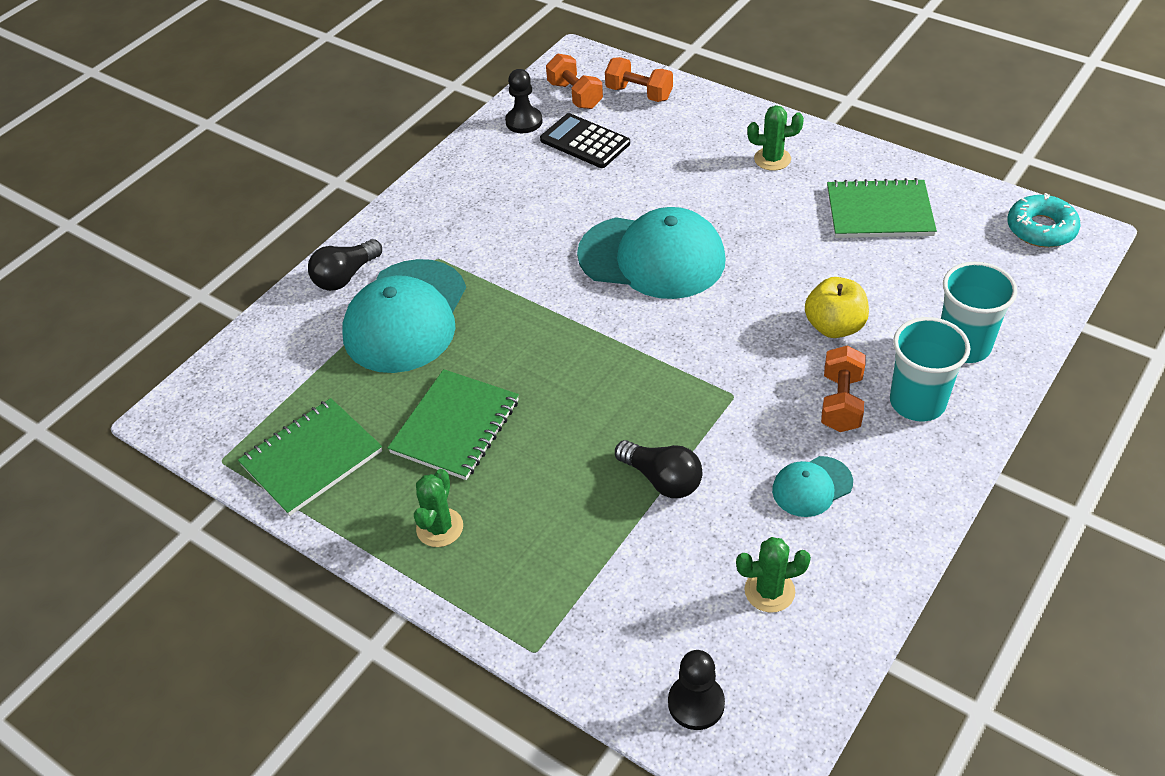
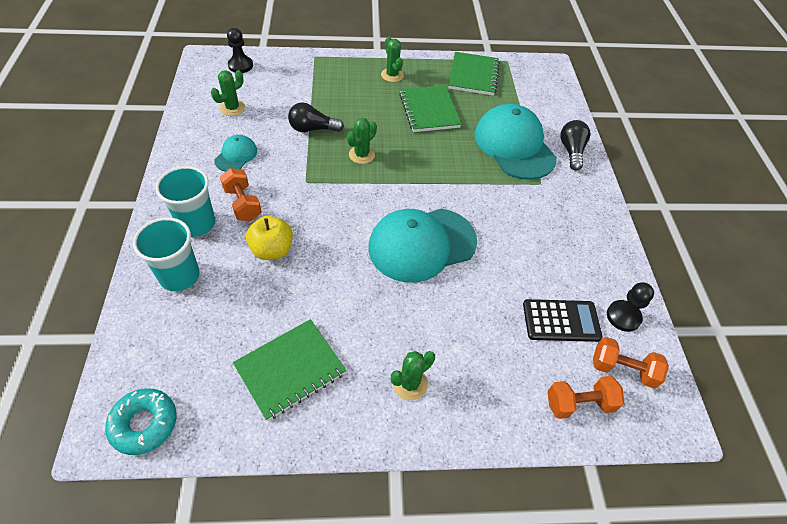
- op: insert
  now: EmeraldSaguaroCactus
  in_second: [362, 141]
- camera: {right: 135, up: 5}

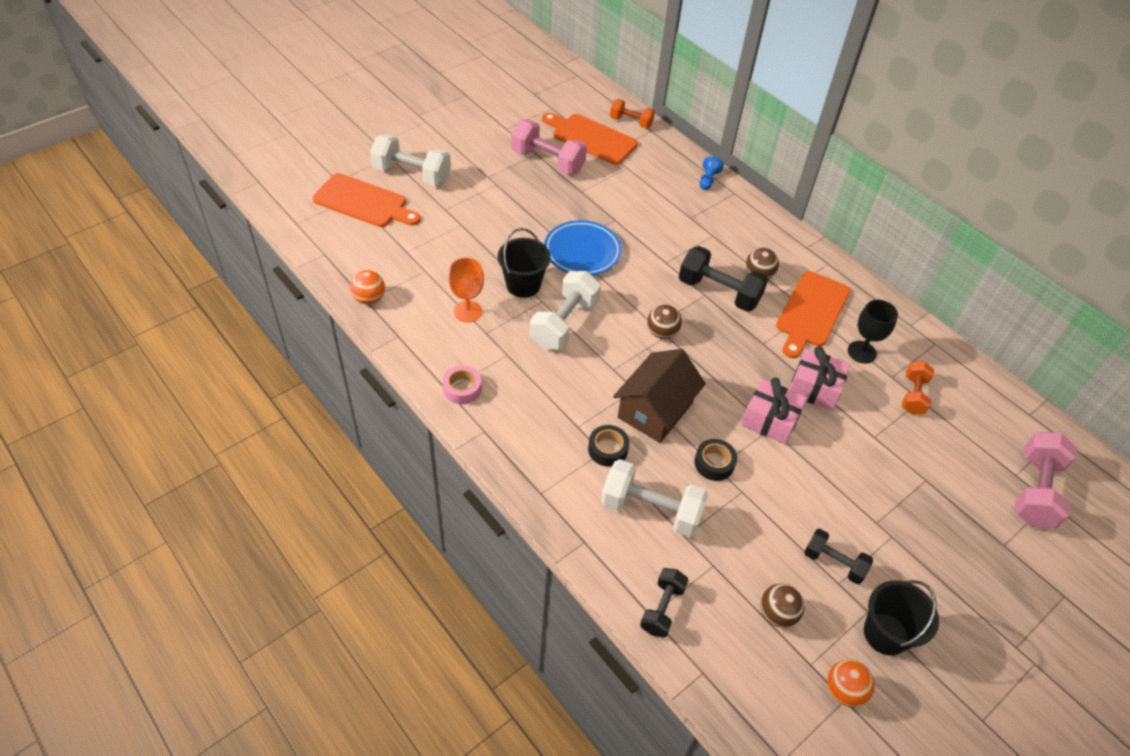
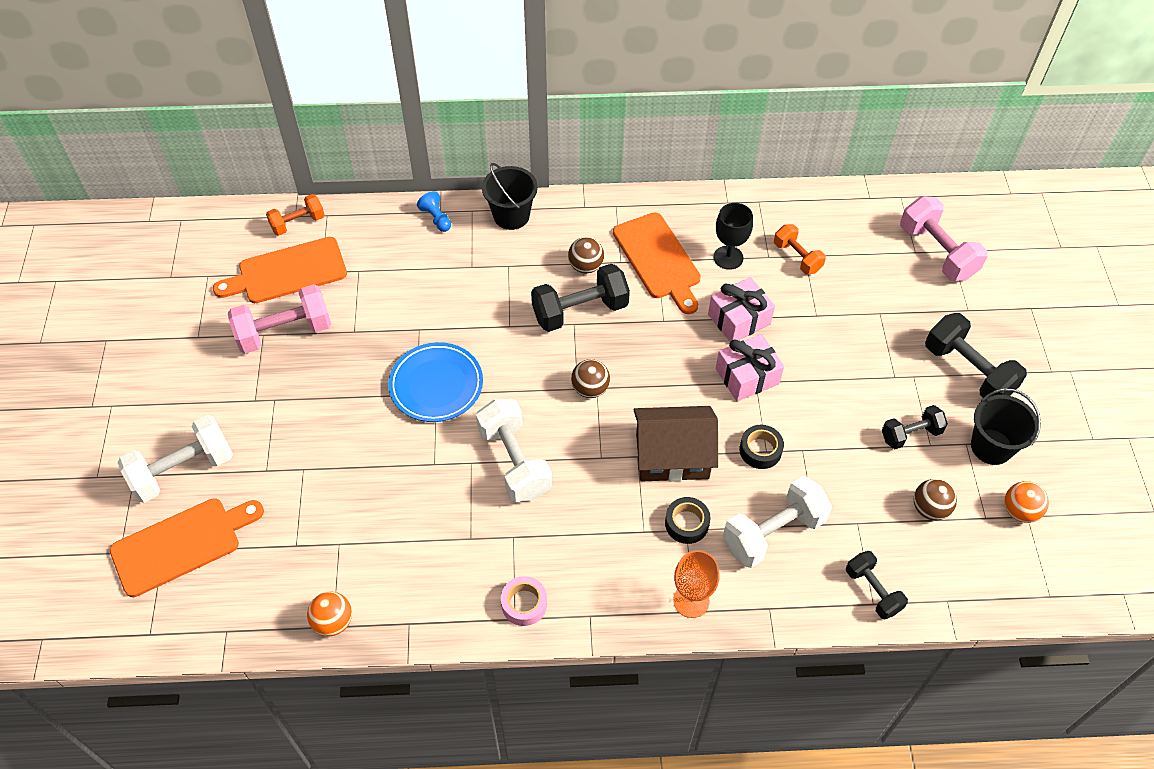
- op: move
  was: JetBlackPail
  in_first: [524, 263]
  in_second: [510, 196]
- op: rotate
  was: RussetToyHouse
  in_first: [659, 396]
  in_second: [675, 444]
  clockwise: -75
- op: move
  was: OrangeColouredWineGlass
  in_first: [466, 290]
  in_second: [696, 584]
- op: insert
  now: JetBlackFreeWeight
  in_second: [976, 355]
- camera: {right: -50, up: 5}

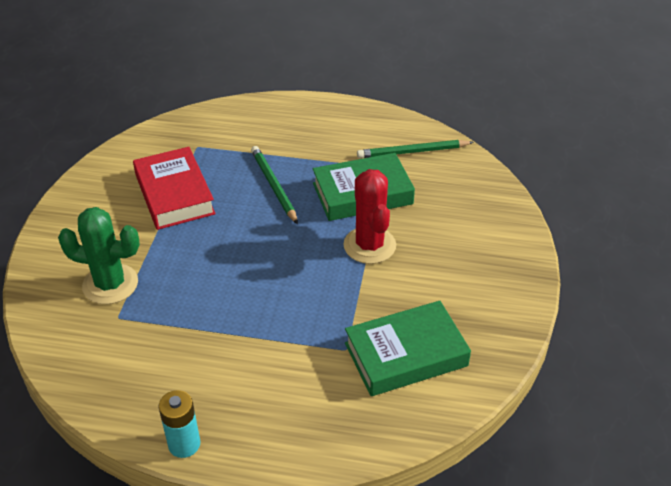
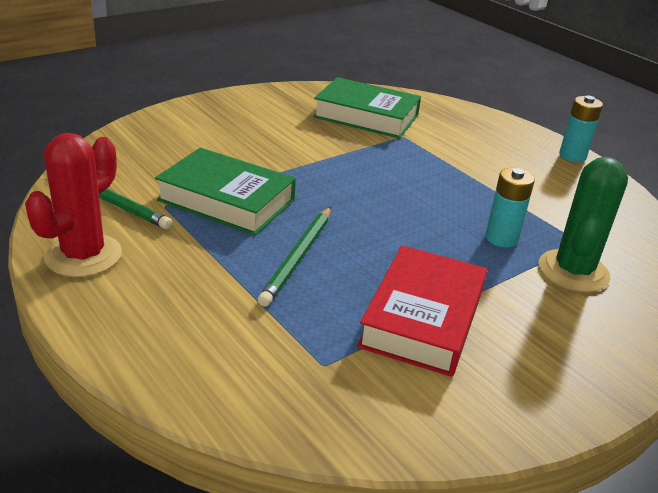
- op: move
  was: CrimsonSaguaroCactus
  in_first: [369, 216]
  in_second: [73, 205]
- op: insert
  now: TealPowerCell
  in_second: [510, 207]
- op: rotate
  was: EmeraldSaguaroCactus
  in_first: [99, 255]
  in_second: [583, 224]
  clockwise: 60
- camera: {right: -140, up: -10}

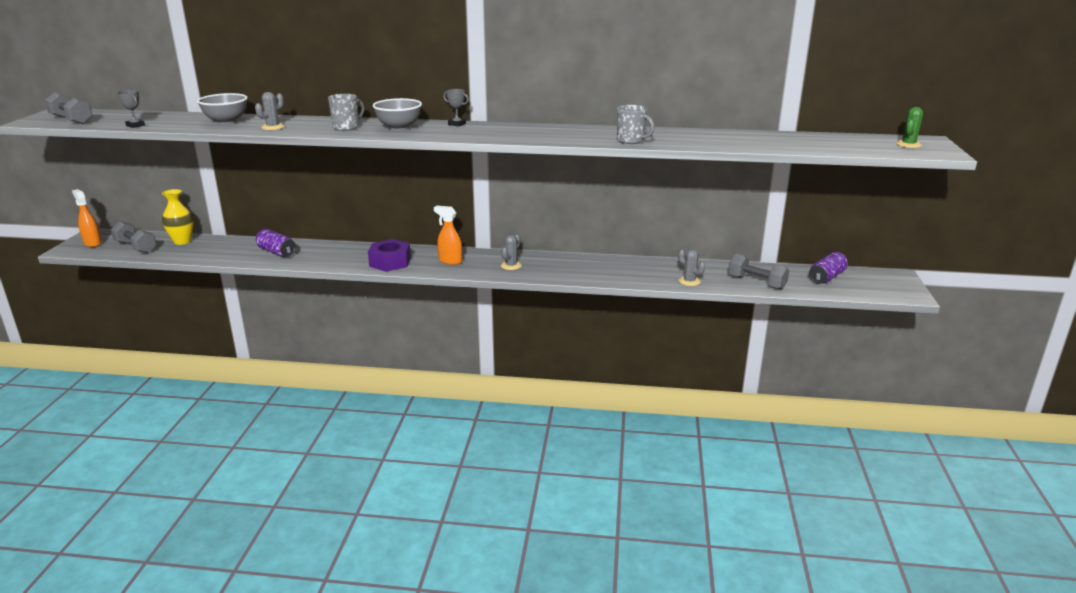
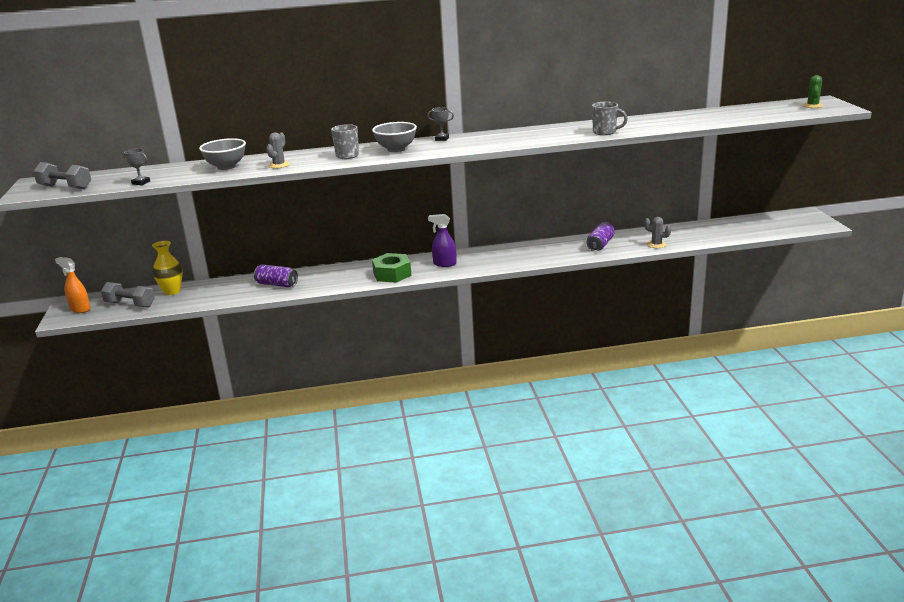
- op: recolor
  was: VioletHexagonNut
  now: EmeraldHexagonNut
  in_first: [389, 255]
  in_second: [392, 268]
- op: recolor
  was: OrangeColouredSprayBottle
  now: VioletSprayBottle
  in_first: [448, 235]
  in_second: [442, 240]
- op: move
  was: VioletTin
  in_first: [828, 268]
  in_second: [601, 236]
- op: delete
  was: AshGreySaguaroCactus
  in_first: [511, 252]
- op: delete
  was: AshGreyFreeWeight
  in_first: [758, 272]
- camera: {right: -15, up: 0}

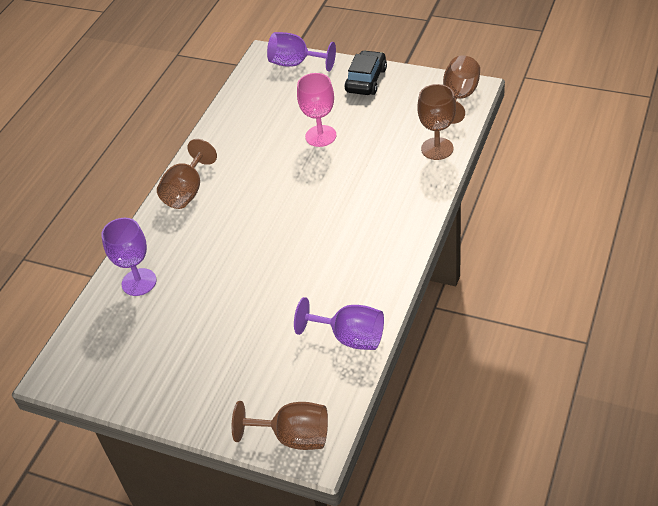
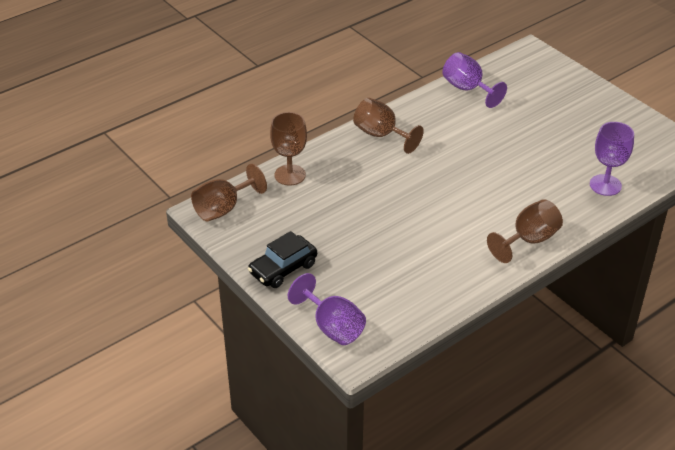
- op: move
  was: RussetWineGlass
  in_first: [280, 425]
  in_second: [388, 126]
- op: delete
  was: PinkWineGlass
  in_first: [316, 110]
- camera: {right: -155, up: -5}

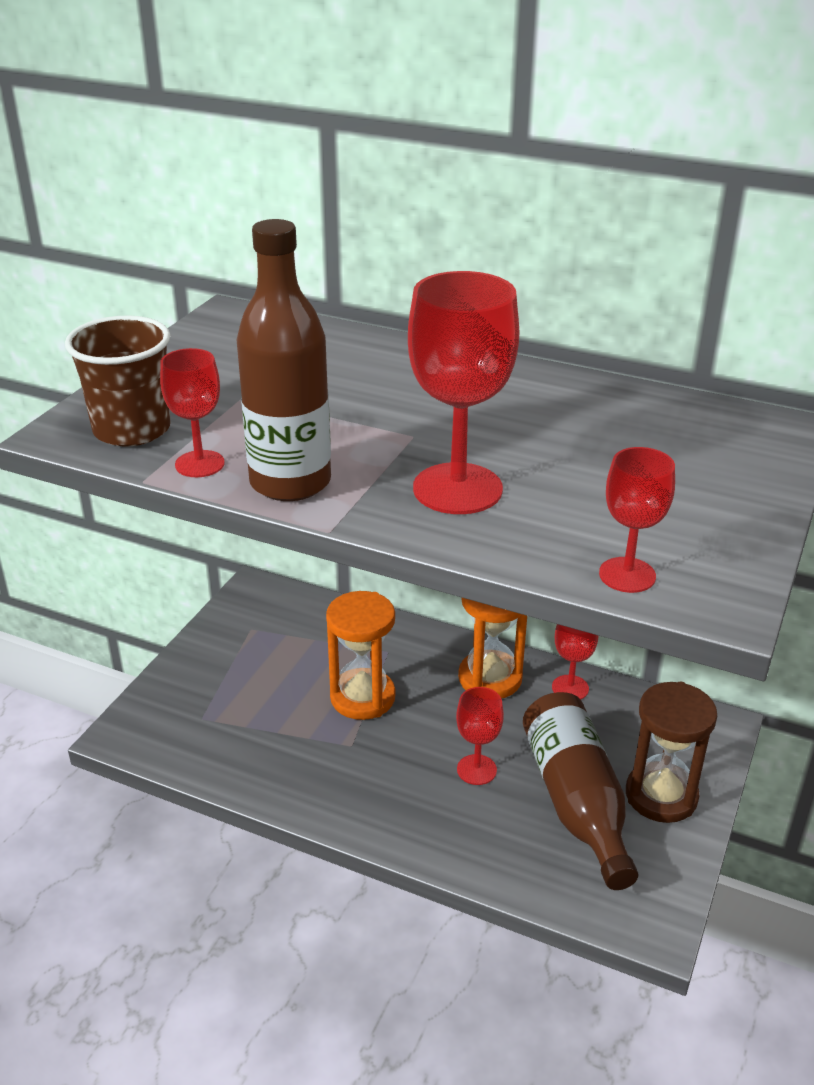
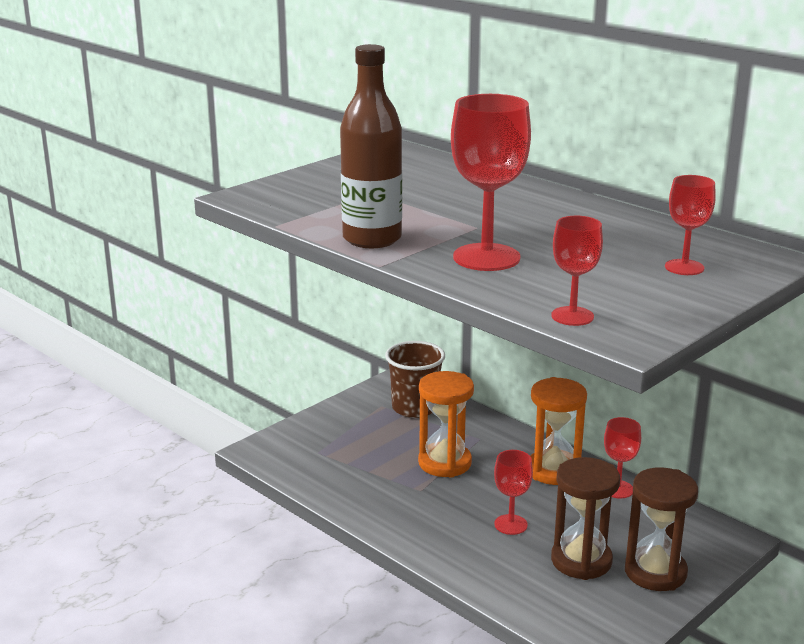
- op: move
  was: RussetBeaker
  in_first: [118, 381]
  in_second: [415, 379]
- op: replace
  was: RussetDrinkBottle
  now: RussetSandTimer
  in_first: [580, 791]
  in_second: [585, 518]
- op: move
  was: CrimsonWineGlass
  in_first: [192, 412]
  in_second: [690, 225]
- camera: {right: 20, up: -10}

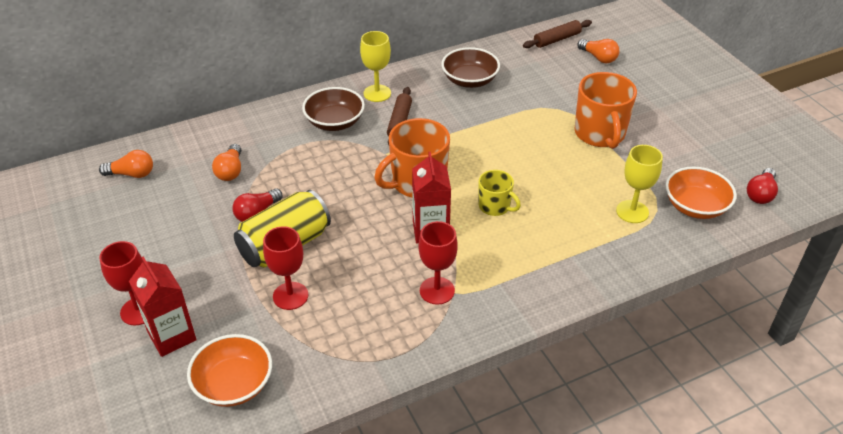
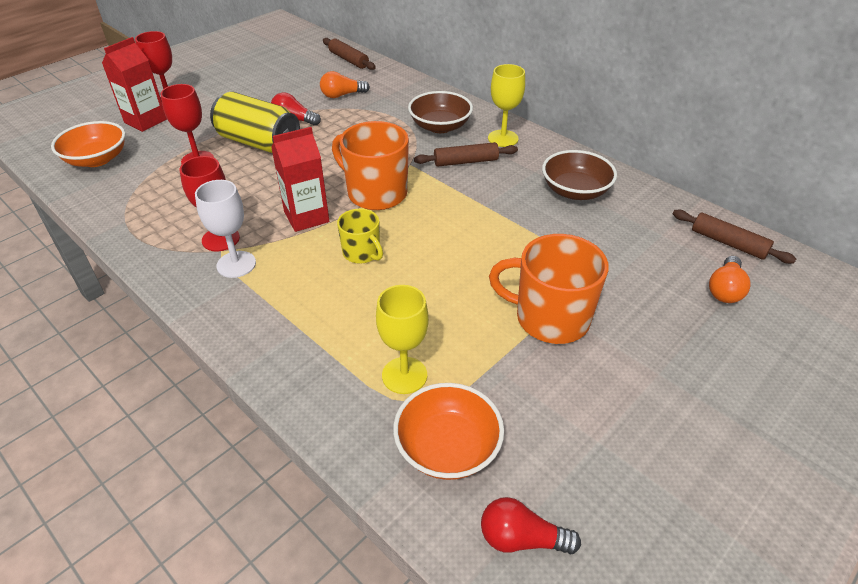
- op: insert
  now: PureWhiteWineGlass
  in_second: [225, 229]
- op: insert
  now: RussetRollingPin
  in_second: [349, 54]
- op: rotate
  was: BrightYellowTeaMug
  in_first: [500, 193]
  in_second: [360, 236]
  clockwise: -60
- op: rotate
  was: OrangeColouredTeaMug
  in_first: [605, 110]
  in_second: [549, 289]
  clockwise: 45
- op: delete
  was: OrangeColouredLightbulb
  in_first: [126, 164]
- camera: {right: 70, up: 0}

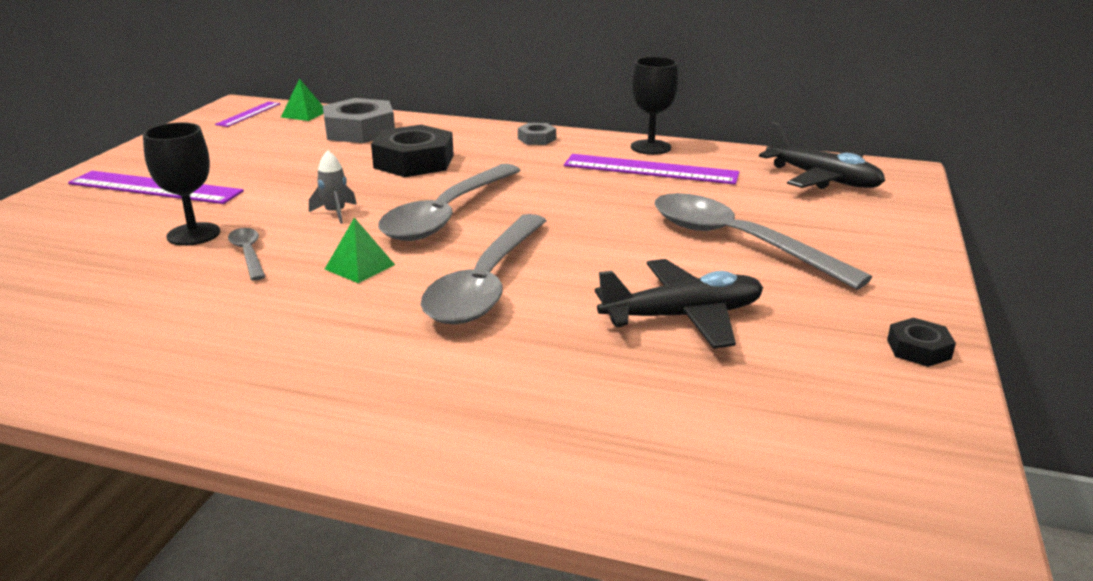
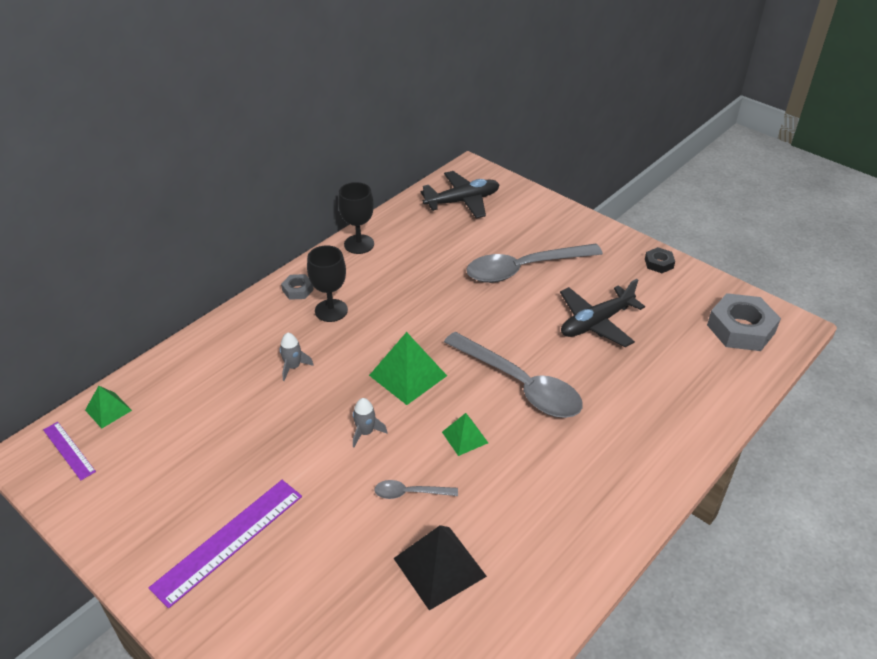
- op: replace
  was: JetBlackHexagonNut
  now: AshGreyToyRocket
  in_first: [412, 151]
  in_second: [297, 357]
- op: move
  was: JetBlackWineGlass
  in_first: [181, 184]
  in_second: [327, 284]
- op: replace
  was: AshGreyTeaspoon
  now: EmeraldPyramid
  in_first: [449, 202]
  in_second: [408, 368]
- op: insert
  now: JetBlackPyramid
  in_second: [440, 568]
- op: rotate
  was: JetBlackToyPlane
  in_first: [679, 304]
  in_second: [602, 313]
  clockwise: -135
- op: move
  was: AshGreyHexagonNut
  in_first: [359, 120]
  in_second: [744, 322]
- op: delete
  was: VioletMeasuringStick
  in_first: [651, 169]
- camera: {right: -65, up: 15}

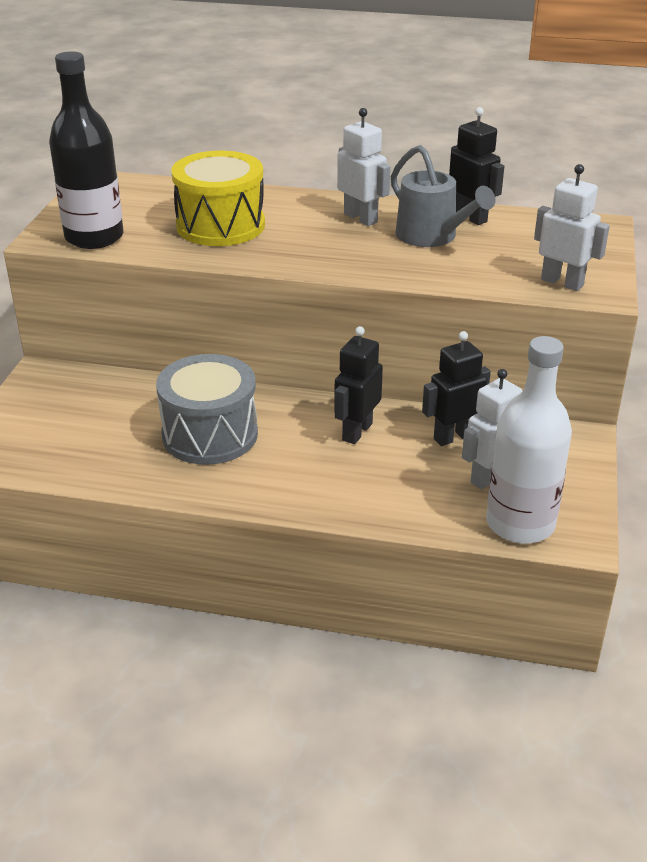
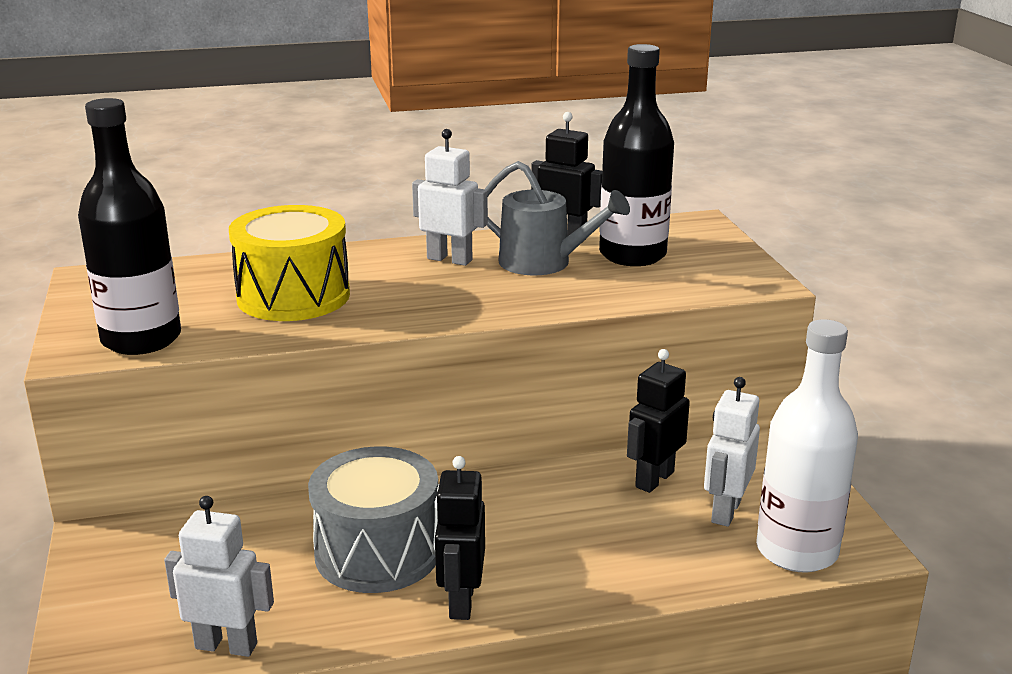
- op: move
  was: PureWhiteRobotFigure
  in_first: [572, 227]
  in_second: [219, 576]
- op: move
  was: JetBlackRobotFigure
  in_first: [358, 385]
  in_second: [460, 538]
- op: insert
  now: JetBlackDrinkBottle
  in_second: [636, 155]
- camera: {right: -25, up: -10}

